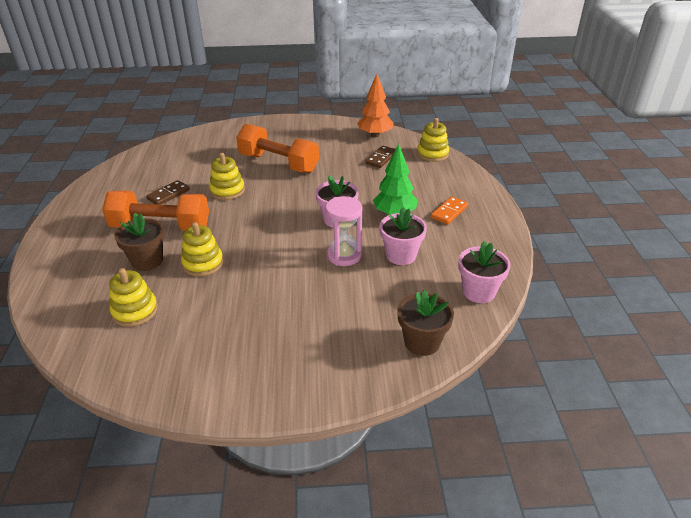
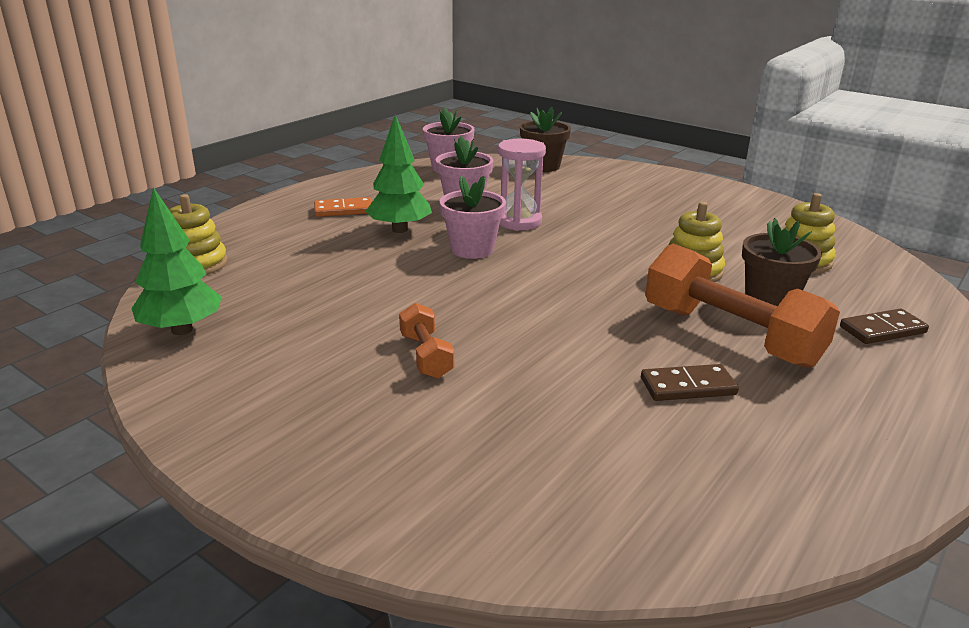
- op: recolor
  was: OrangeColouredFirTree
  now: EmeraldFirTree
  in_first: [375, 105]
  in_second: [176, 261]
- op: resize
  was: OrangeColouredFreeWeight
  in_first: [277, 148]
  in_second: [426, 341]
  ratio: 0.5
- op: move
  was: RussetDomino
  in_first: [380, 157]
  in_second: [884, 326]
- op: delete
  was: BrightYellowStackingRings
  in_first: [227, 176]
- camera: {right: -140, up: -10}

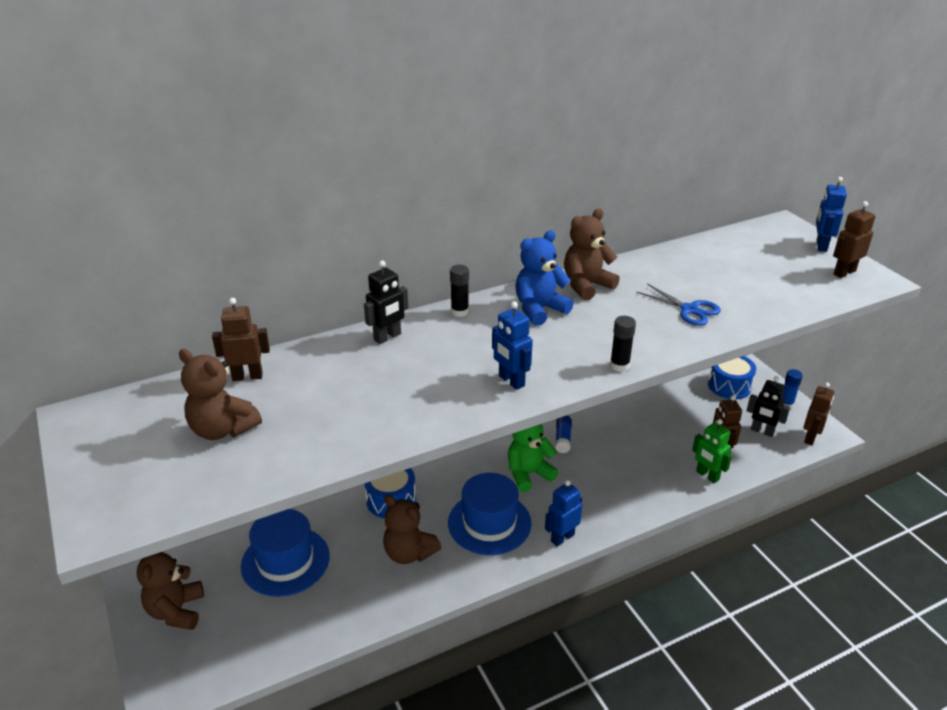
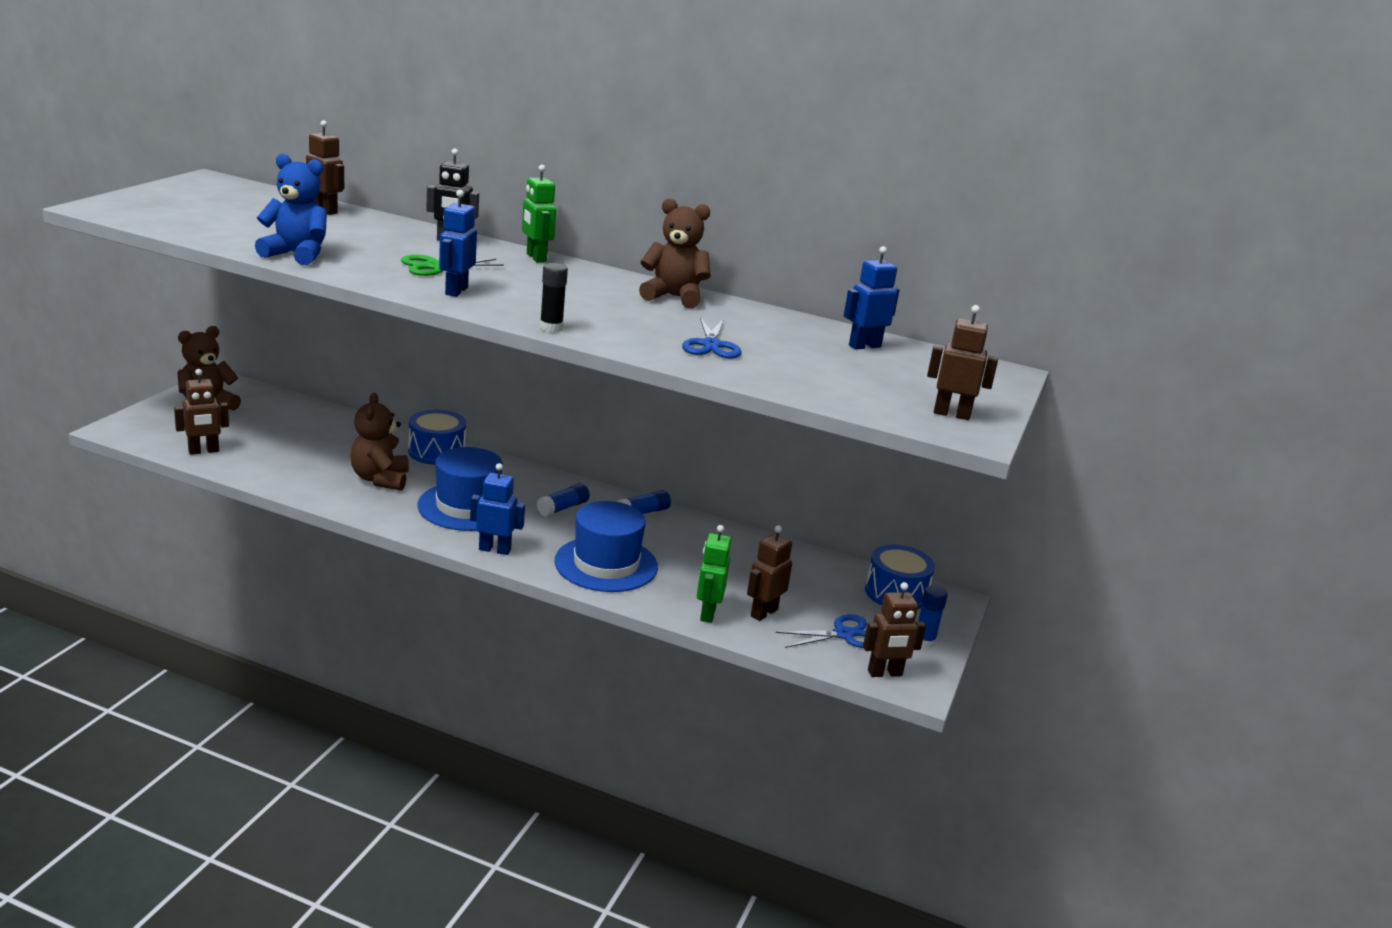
- op: insert
  now: RussetRobotFigure
  in_second: [201, 412]
- op: move
  was: BlueTeddy
  in_first: [544, 278]
  in_second: [291, 209]
- op: insert
  now: EmeraldScissors
  in_second: [452, 265]
- op: replace
  was: JetBlackGlue
  now: EmeraldRobotFigure
  in_first: [459, 291]
  in_second: [539, 214]
- op: replace
  was: EmeraldTeddy
  now: BlueGlue
  in_first: [533, 458]
  in_second: [563, 500]
- op: move
  was: BlueHat
  in_first: [285, 553]
  in_second: [606, 546]
- op: replace
  was: JetBlackRobotFigure
  now: BlueScissors
  in_first: [768, 406]
  in_second: [821, 631]
- op: move
  was: BlueRobotFigure
  in_first: [831, 214]
  in_second: [871, 298]
- op: delete
  was: RussetTeddy
  in_first: [220, 394]
- camera: {right: 45, up: -10}

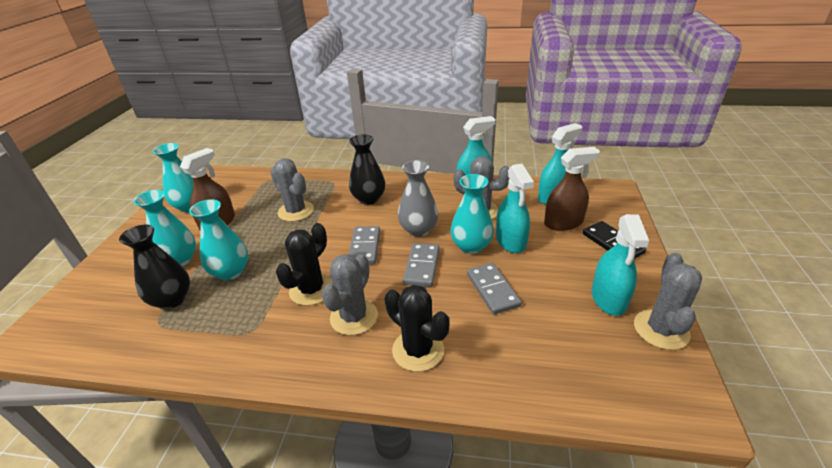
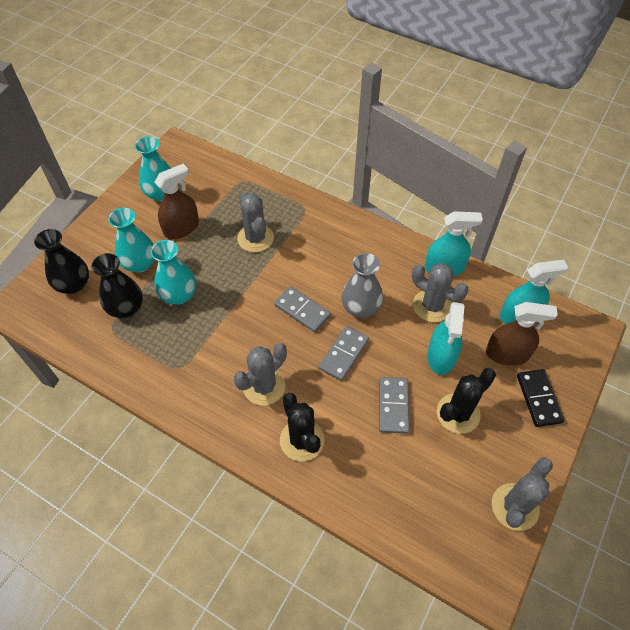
- op: move
  was: JetBlackVase
  in_first: [367, 169]
  in_second: [61, 261]
- op: rotate
  was: AshGreyDomino
  in_first: [364, 245]
  in_second: [302, 309]
  clockwise: -75
- op: move
  was: JetBlackSaguaroCactus
  in_first: [304, 264]
  in_second: [466, 401]
- op: delete
  was: TealVase
  in_first: [472, 214]
- op: delete
  was: TealSprayBottle
  in_first: [620, 265]
- camera: {right: 20, up: 20}

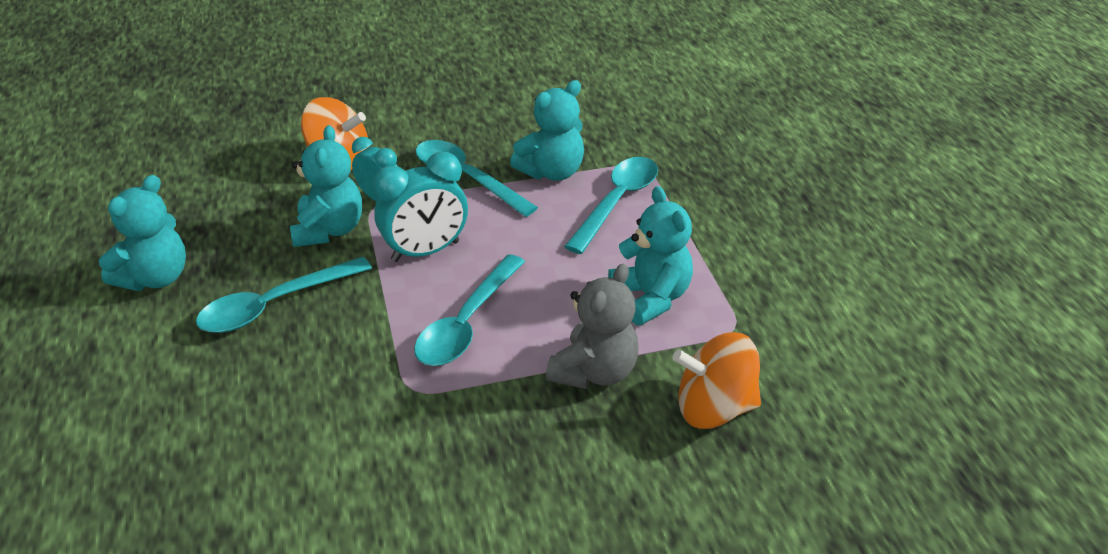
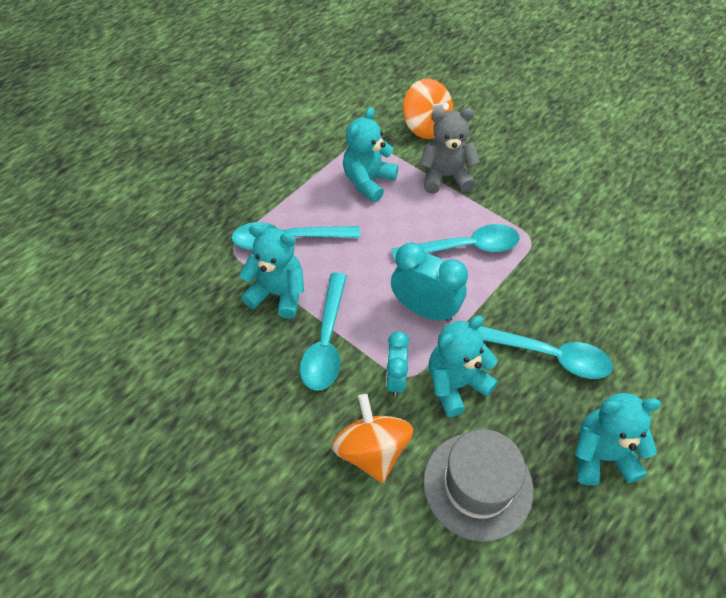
- op: insert
  now: AshGreyHat
  in_second: [478, 485]
- camera: {right: -125, up: 15}

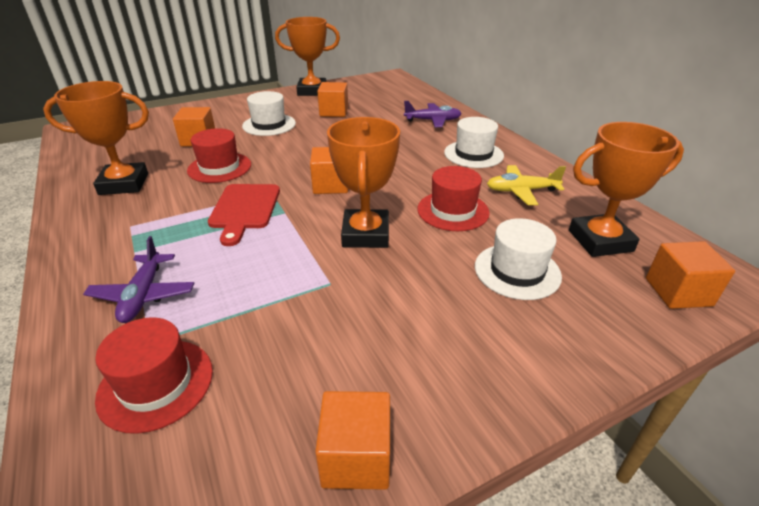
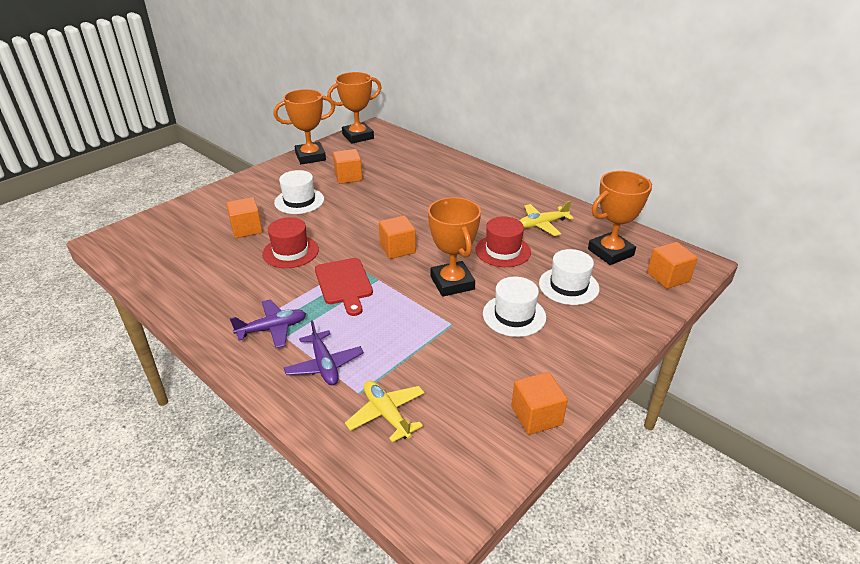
- op: move
  was: VioletToyPlane
  in_first: [433, 114]
  in_second: [268, 323]
- op: move
  was: OrangeColouredAwardCup
  in_first: [96, 138]
  in_second: [354, 108]
- op: replace
  was: CrimsonHat
  now: BrightYellowToyPlane
  in_first: [154, 375]
  in_second: [385, 411]
- op: move
  was: PureWhiteHat
  in_first: [474, 142]
  in_second: [514, 307]
- camera: {right: -20, up: 0}

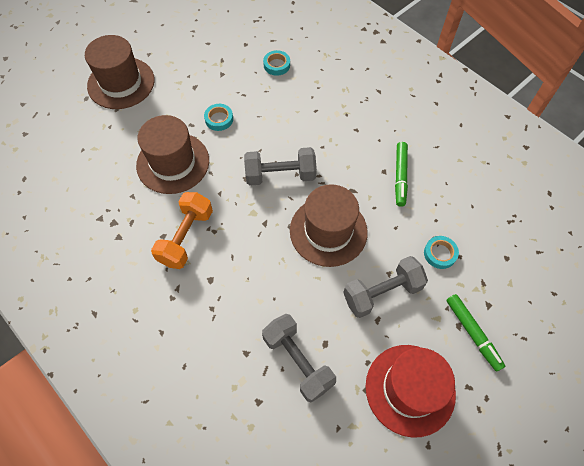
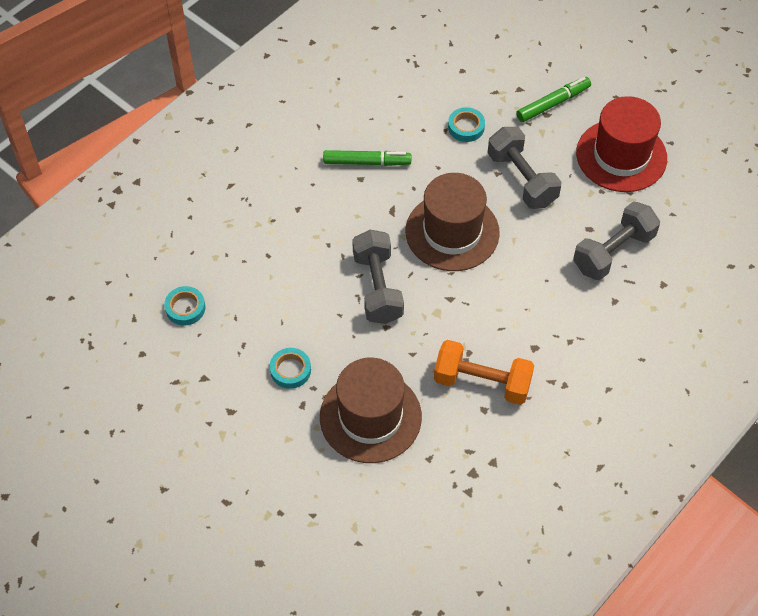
- op: delete
  was: RussetHat
  in_first: [120, 72]
- camera: {right: -95, up: -5}

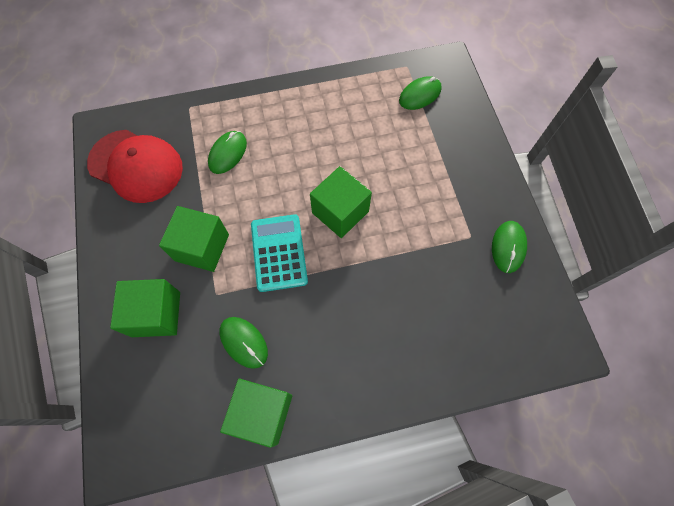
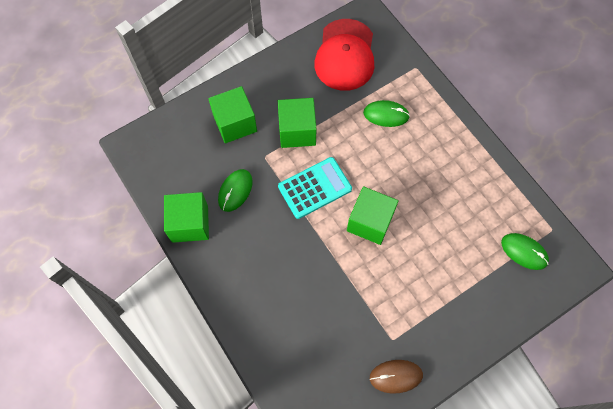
- op: recolor
  was: EmeraldComputerMouse
  now: RussetComputerMouse
  in_first: [509, 247]
  in_second: [396, 377]
- camera: {right: 70, up: 0}

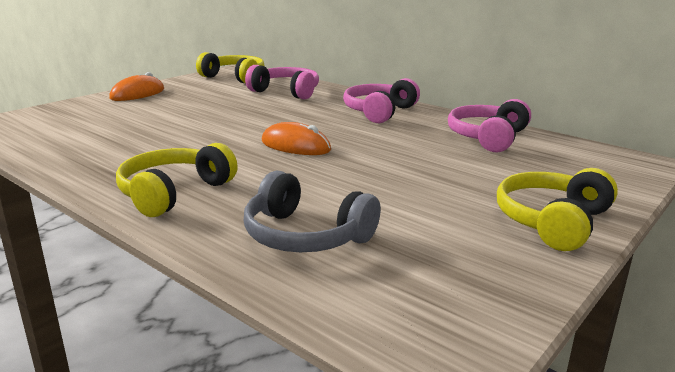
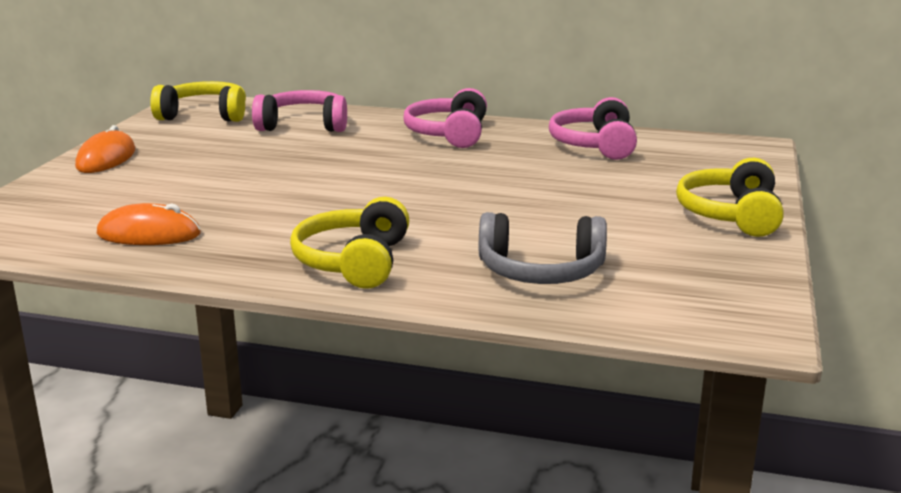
- op: move
  was: OrangeColouredComputerMouse
  in_first: [296, 138]
  in_second: [148, 224]
- camera: {right: -25, up: 0}

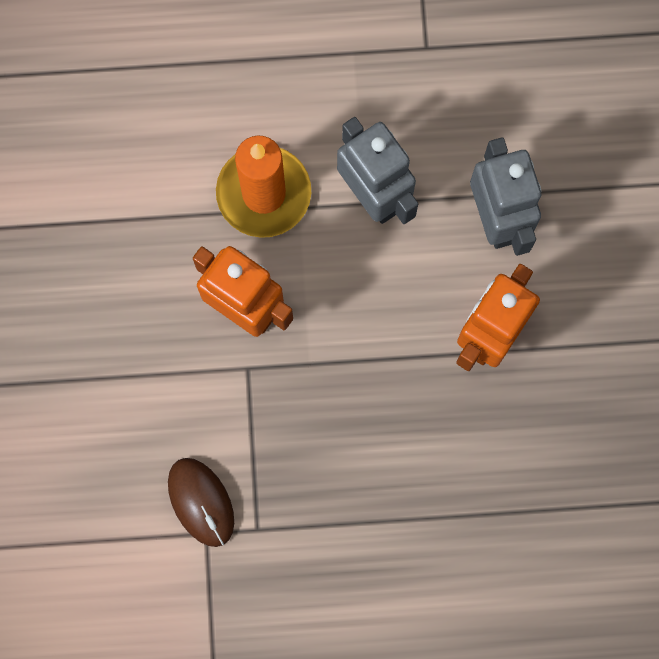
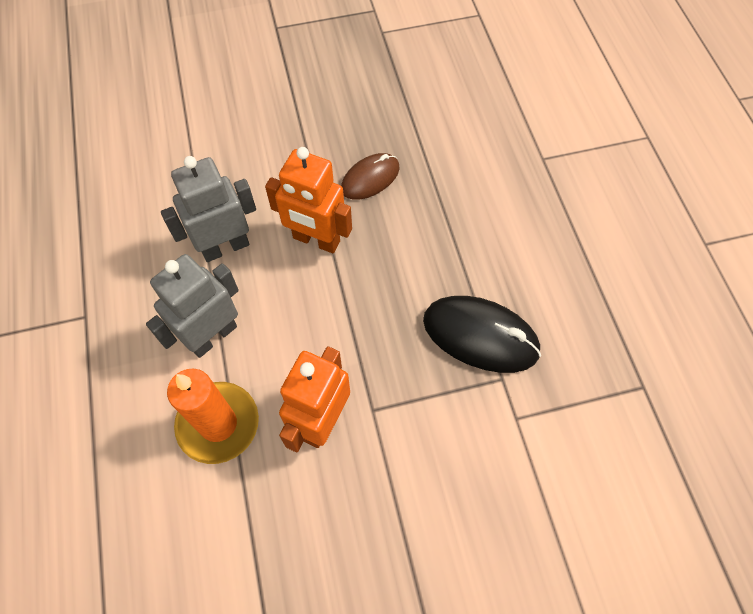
- op: move
  was: RussetComputerMouse
  in_first: [201, 502]
  in_second: [370, 176]
- op: insert
  now: JetBlackComputerMouse
  in_second: [482, 334]
- camera: {right: -100, up: -15}

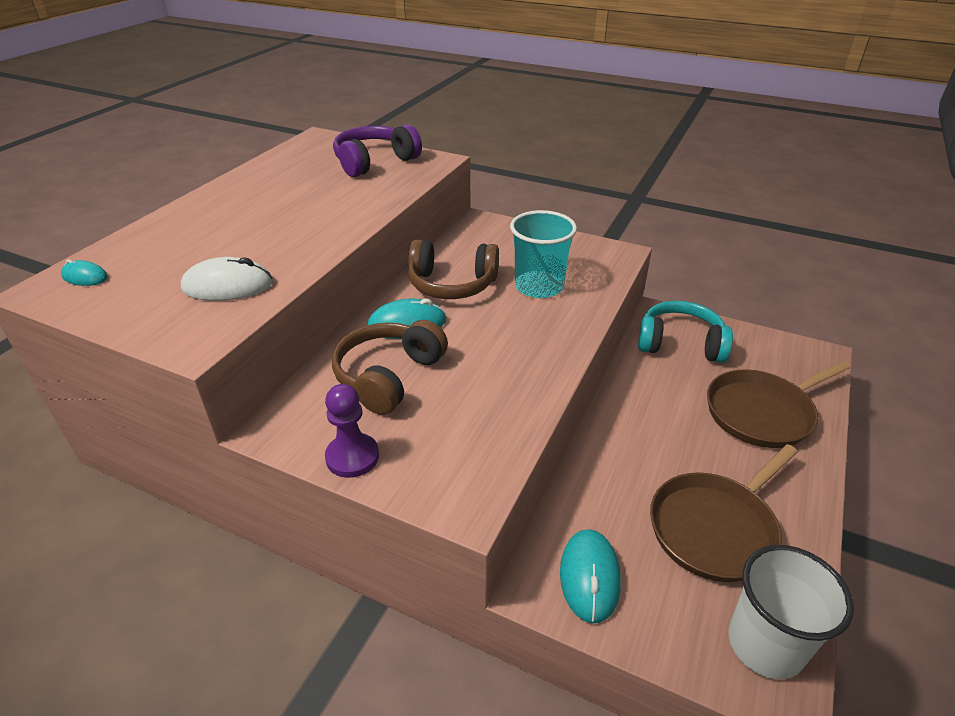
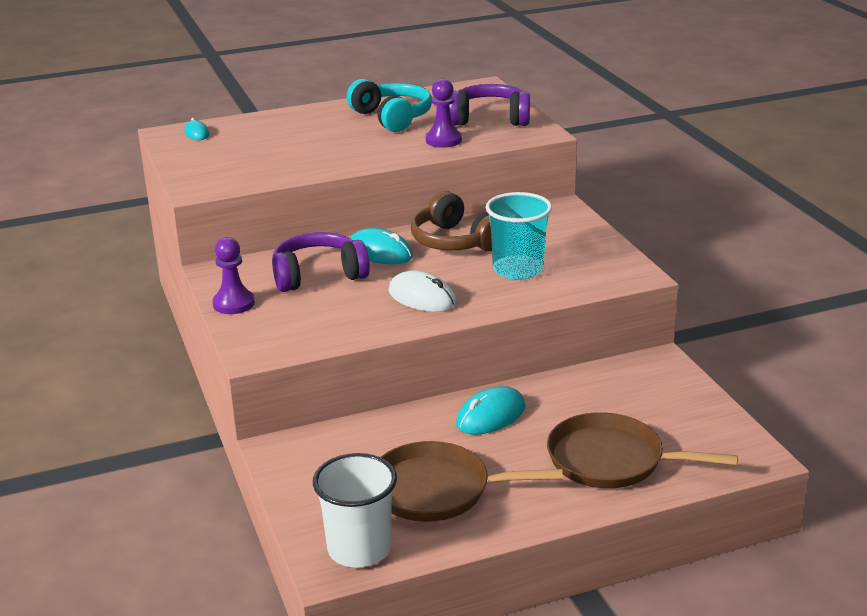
- op: recolor
  was: RussetHeadset
  now: VioletHeadset
  in_first: [390, 367]
  in_second: [321, 262]
- op: move
  was: TealHeadset
  in_first: [685, 332]
  in_second: [389, 105]
- op: move
  was: PureWhiteComputerMouse
  in_first: [227, 279]
  in_second: [422, 291]
- op: insert
  now: VioletChessPawn
  in_second: [444, 113]
- op: move
  was: TealComputerMouse
  in_first: [590, 576]
  in_second: [491, 410]
- camera: {right: 45, up: -10}

